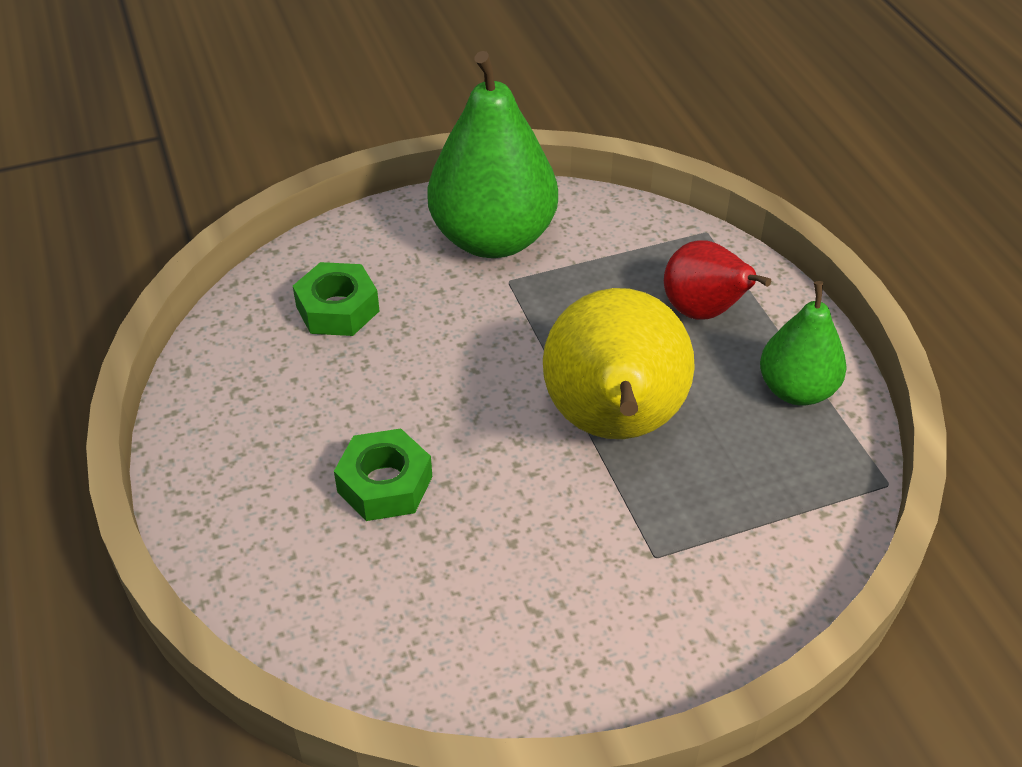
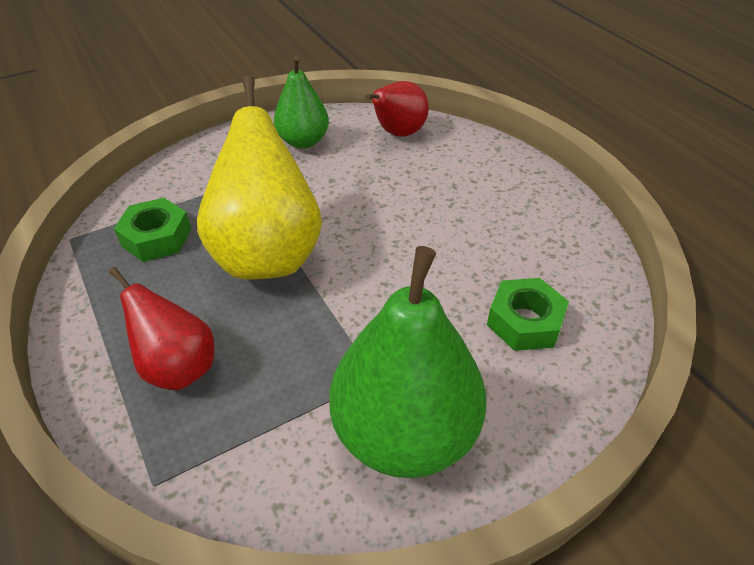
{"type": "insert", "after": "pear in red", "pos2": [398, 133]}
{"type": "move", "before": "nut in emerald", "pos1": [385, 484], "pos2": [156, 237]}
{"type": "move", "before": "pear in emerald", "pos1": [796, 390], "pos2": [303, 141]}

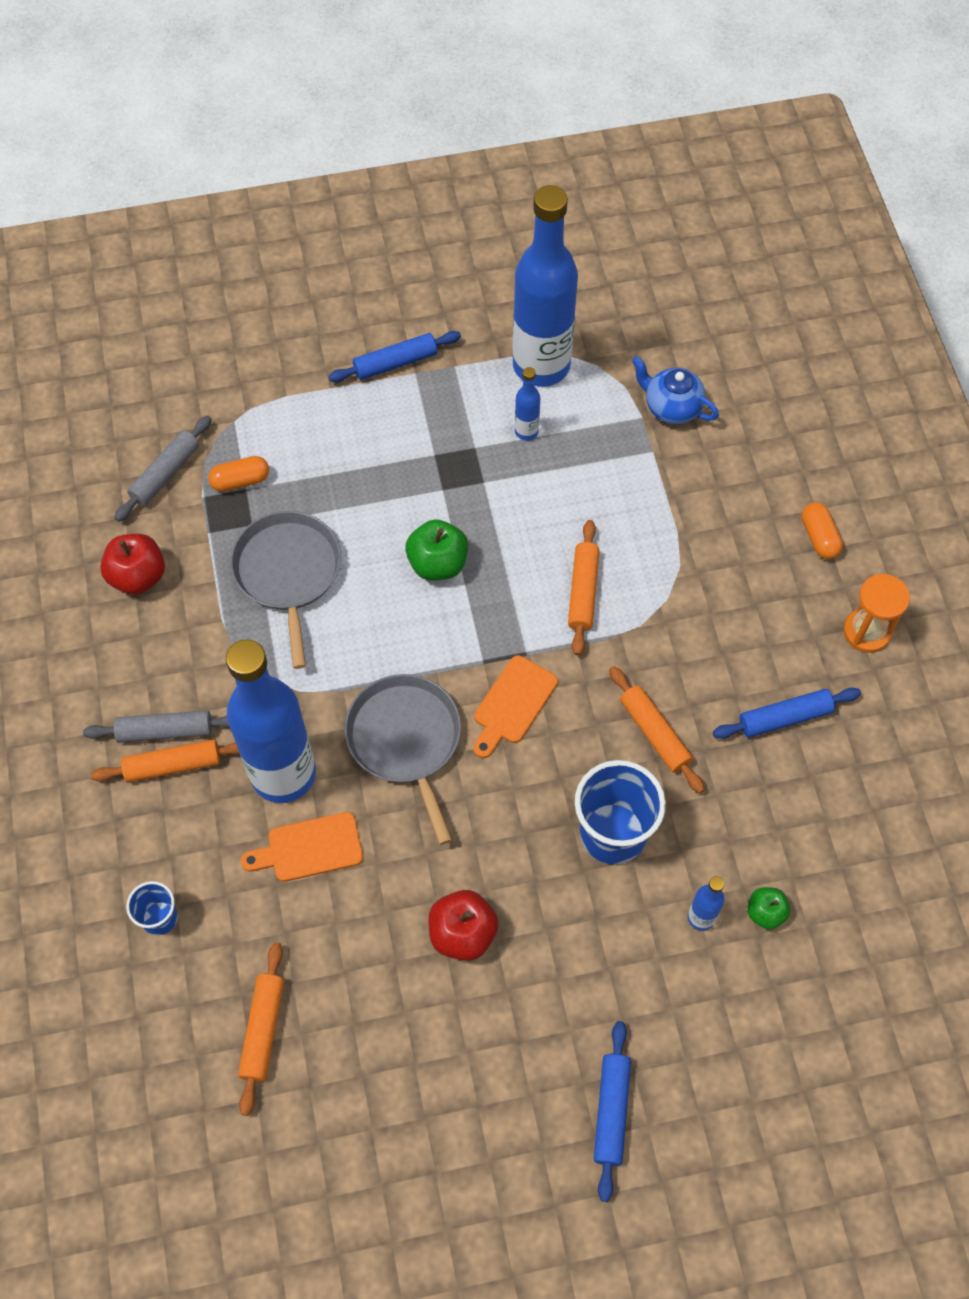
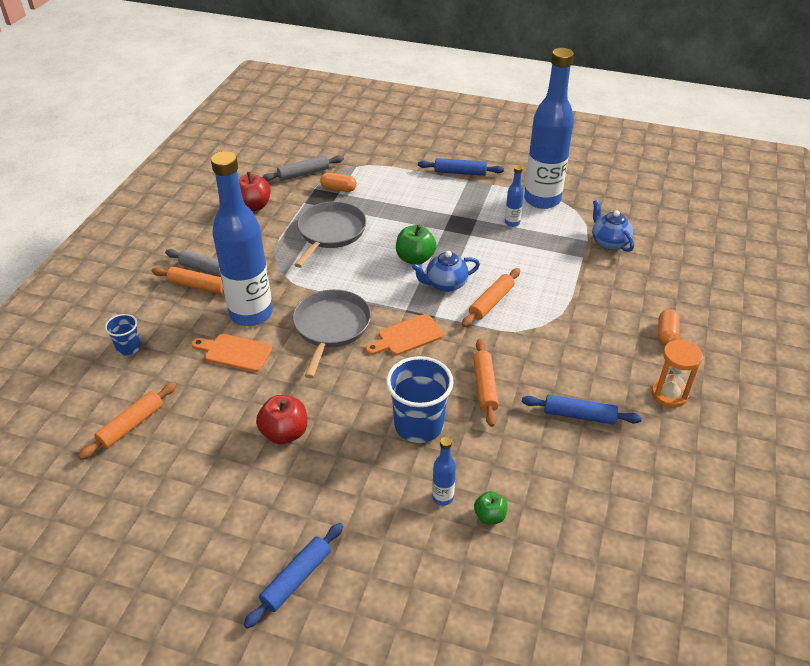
{"type": "insert", "after": "tea pot in blue", "pos2": [445, 284]}

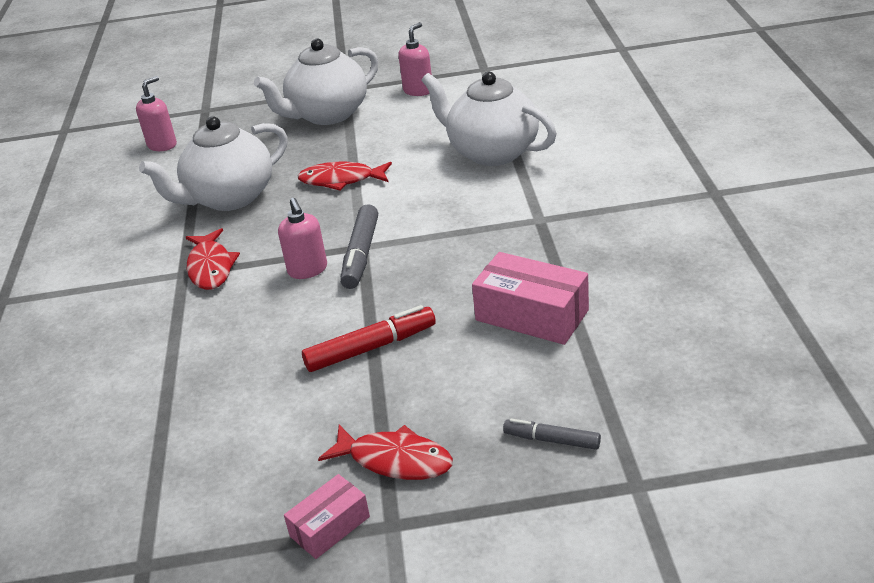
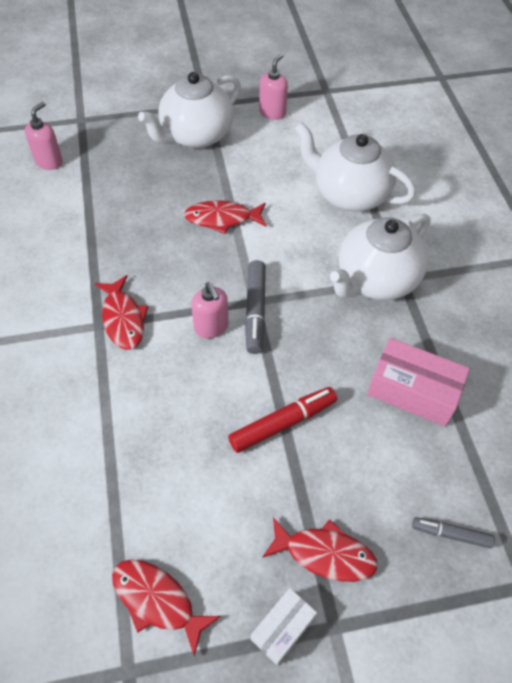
{"type": "insert", "after": "toy fish in red", "pos2": [157, 600]}
{"type": "move", "before": "tea pot in pure white", "pos1": [229, 198], "pos2": [375, 280]}
{"type": "recolor", "before": "parcel in rose-pink", "after": "parcel in pure white", "pos1": [330, 526], "pos2": [283, 628]}

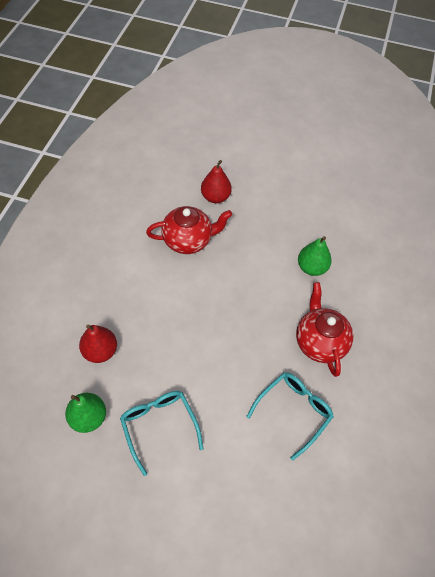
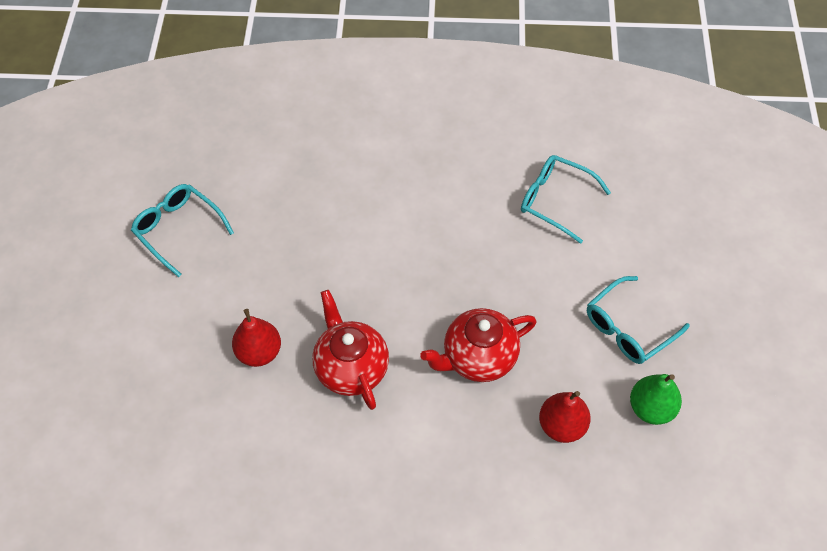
{"type": "delete", "before": "pear in emerald", "pos1": [311, 267]}
{"type": "insert", "after": "eyeglasses in aqua", "pos2": [178, 230]}
{"type": "move", "before": "tea pot in red", "pos1": [319, 342], "pos2": [478, 358]}

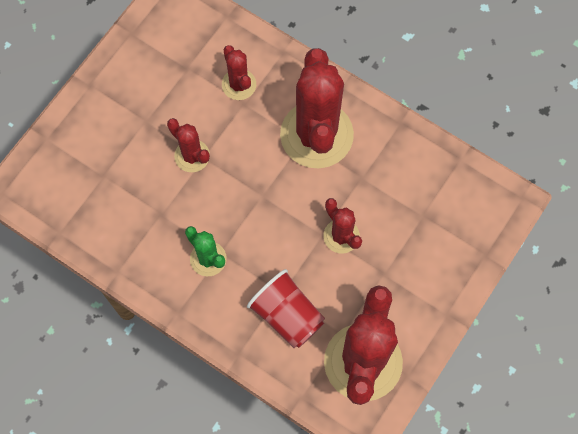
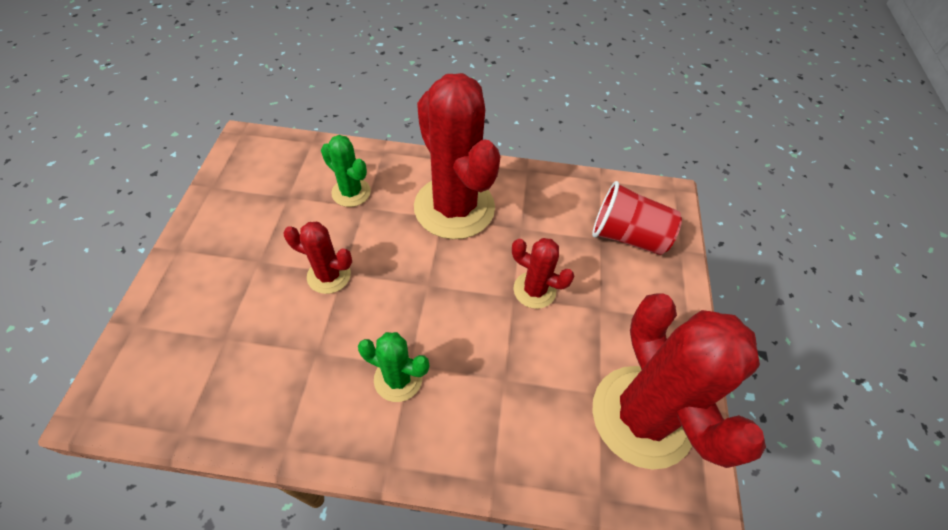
{"type": "move", "before": "beaker in red", "pos1": [287, 315], "pos2": [627, 236]}
{"type": "recolor", "before": "saguaro cactus in red", "after": "saguaro cactus in emerald", "pos1": [239, 84], "pos2": [351, 192]}

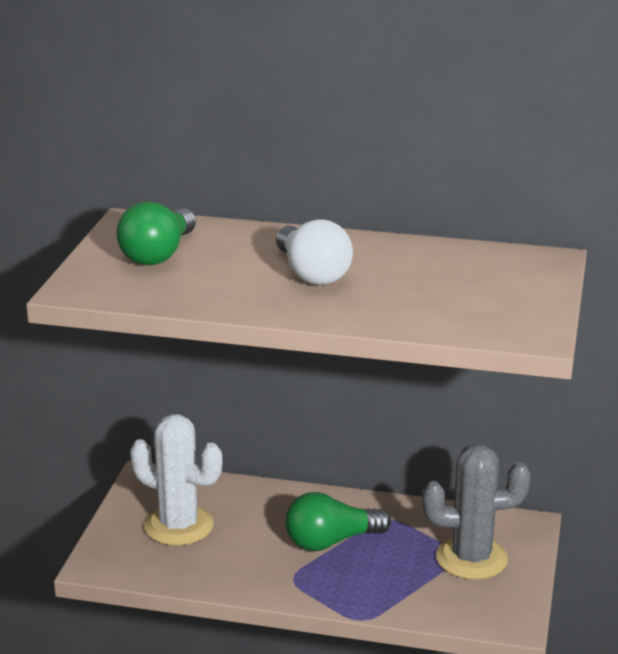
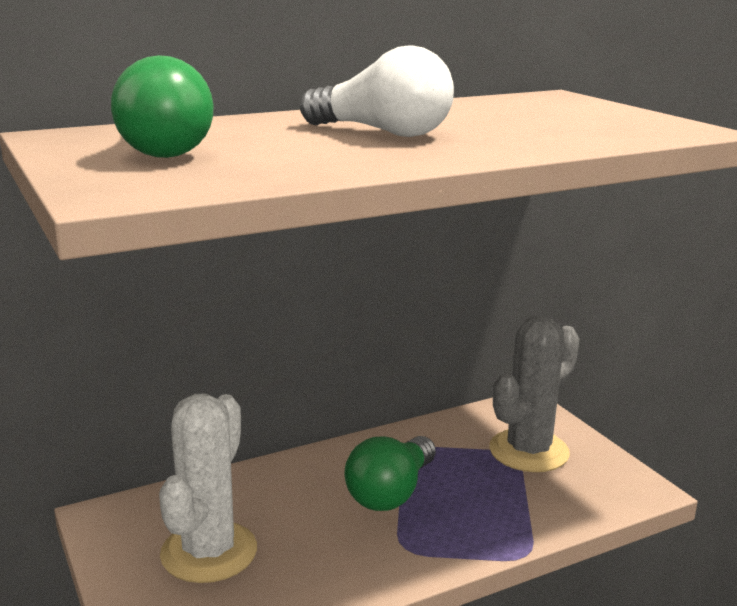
{"type": "rotate", "before": "saguaro cactus in pure white", "pos1": [179, 526], "pos2": [209, 552], "turn": -60}

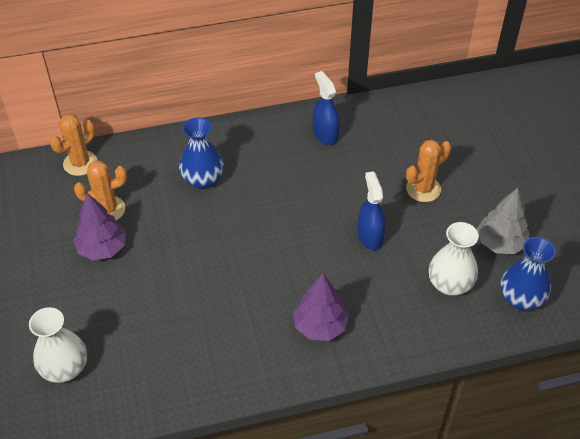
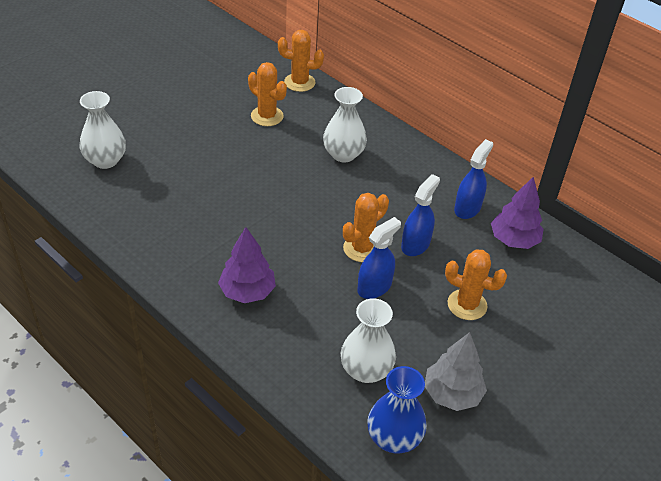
{"type": "insert", "after": "saguaro cactus in bright orange", "pos2": [362, 248]}
{"type": "insert", "after": "spray bottle in blue", "pos2": [415, 244]}
{"type": "move", "before": "tree in purple", "pos1": [102, 248], "pos2": [514, 240]}
{"type": "recolor", "before": "tall vase in blue", "after": "tall vase in pure white", "pos1": [203, 180], "pos2": [343, 154]}

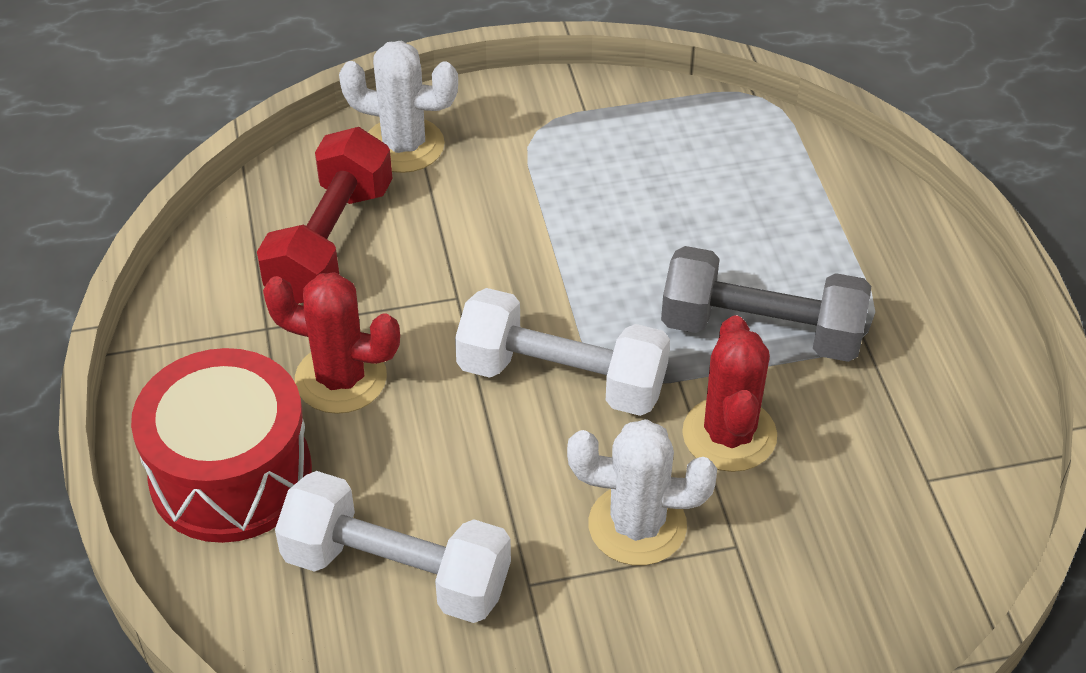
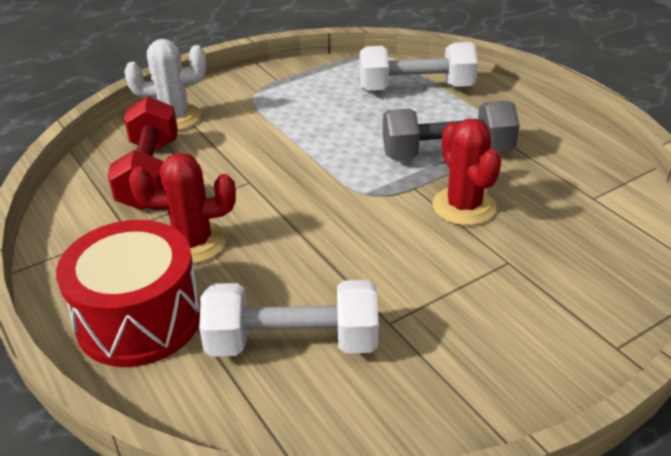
{"type": "delete", "before": "saguaro cactus in pure white", "pos1": [637, 525]}
{"type": "move", "before": "free weight in pure white", "pos1": [561, 379], "pos2": [416, 88]}

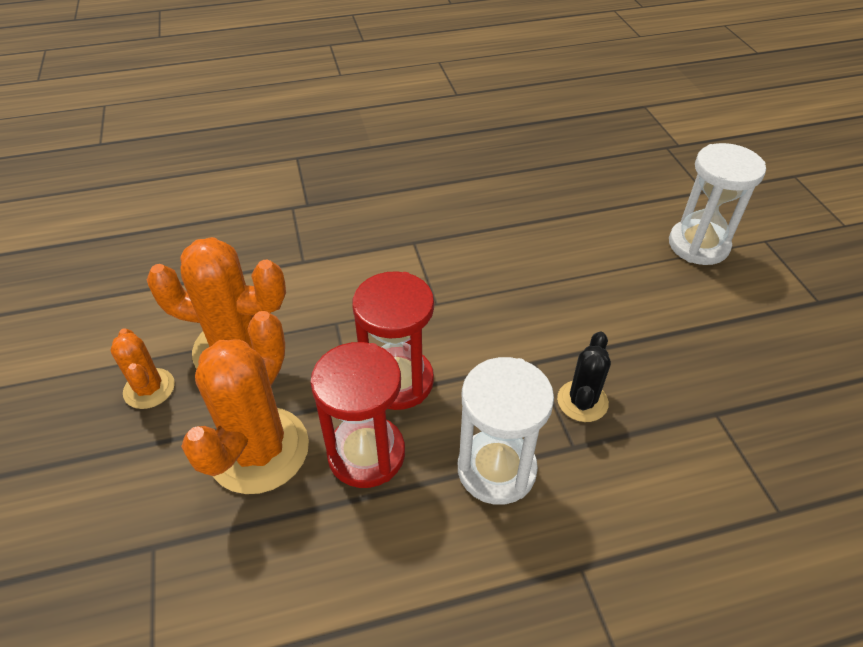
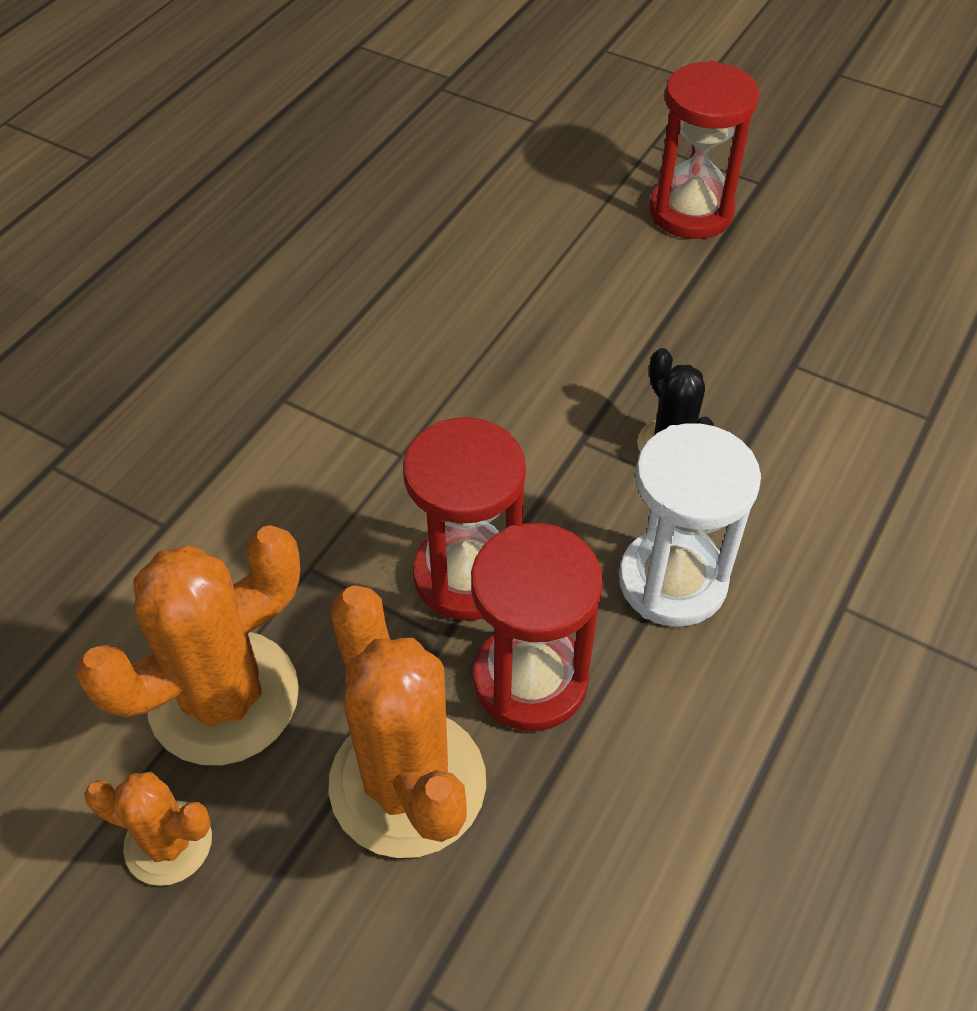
{"type": "delete", "before": "hourglass in pure white", "pos1": [698, 245]}
{"type": "insert", "after": "hourglass in red", "pos2": [691, 212]}

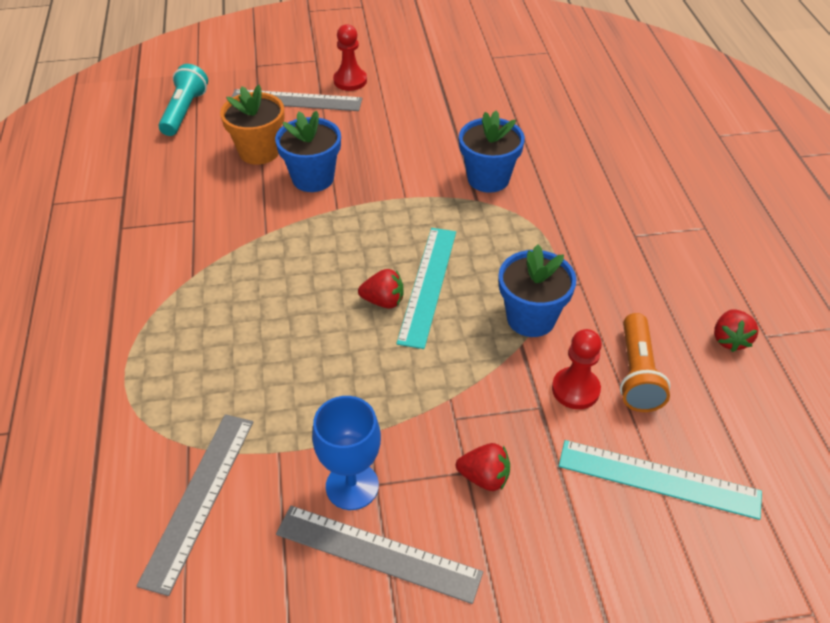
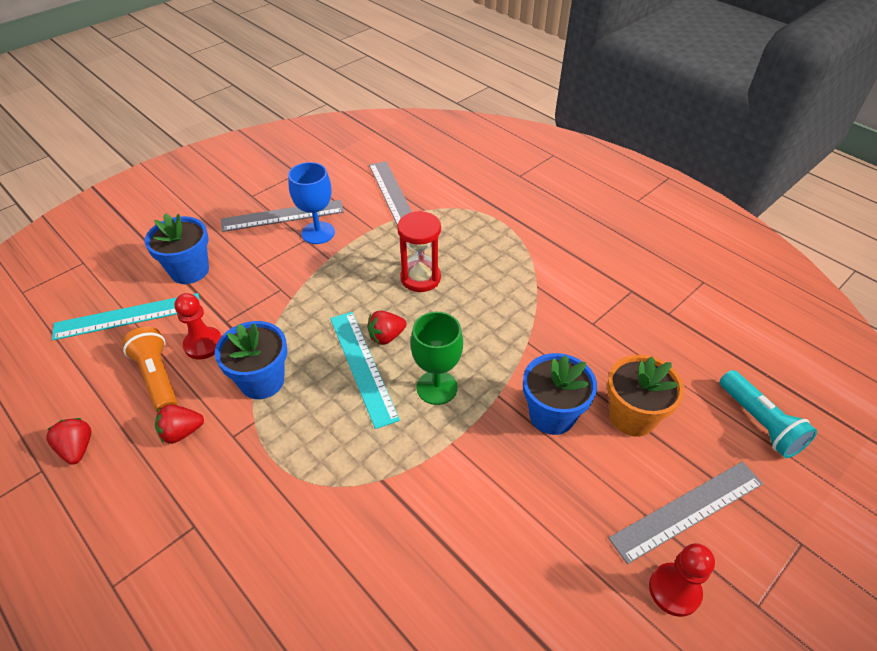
{"type": "insert", "after": "hourglass in red", "pos2": [420, 278]}
{"type": "insert", "after": "wine glass in emerald", "pos2": [437, 387]}
{"type": "move", "before": "berry in red", "pos1": [484, 477], "pos2": [182, 432]}
{"type": "move", "before": "flower pot in blue", "pos1": [488, 178], "pos2": [189, 270]}

